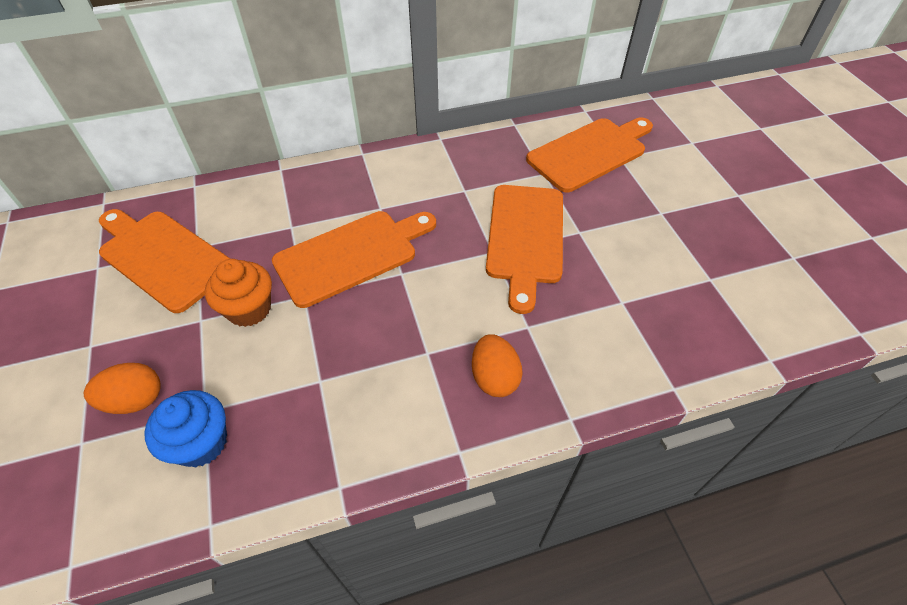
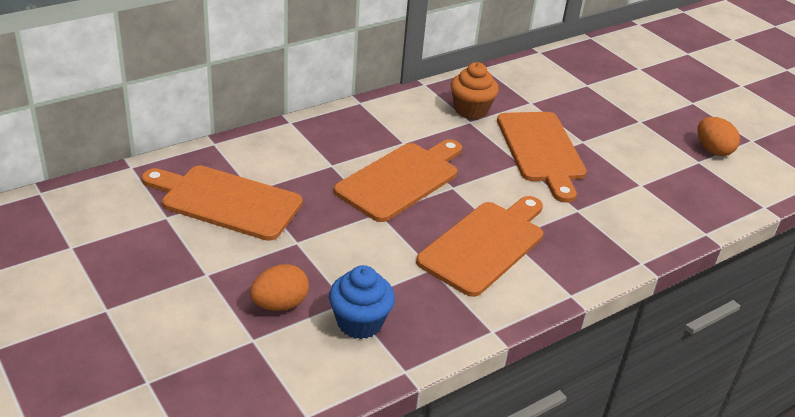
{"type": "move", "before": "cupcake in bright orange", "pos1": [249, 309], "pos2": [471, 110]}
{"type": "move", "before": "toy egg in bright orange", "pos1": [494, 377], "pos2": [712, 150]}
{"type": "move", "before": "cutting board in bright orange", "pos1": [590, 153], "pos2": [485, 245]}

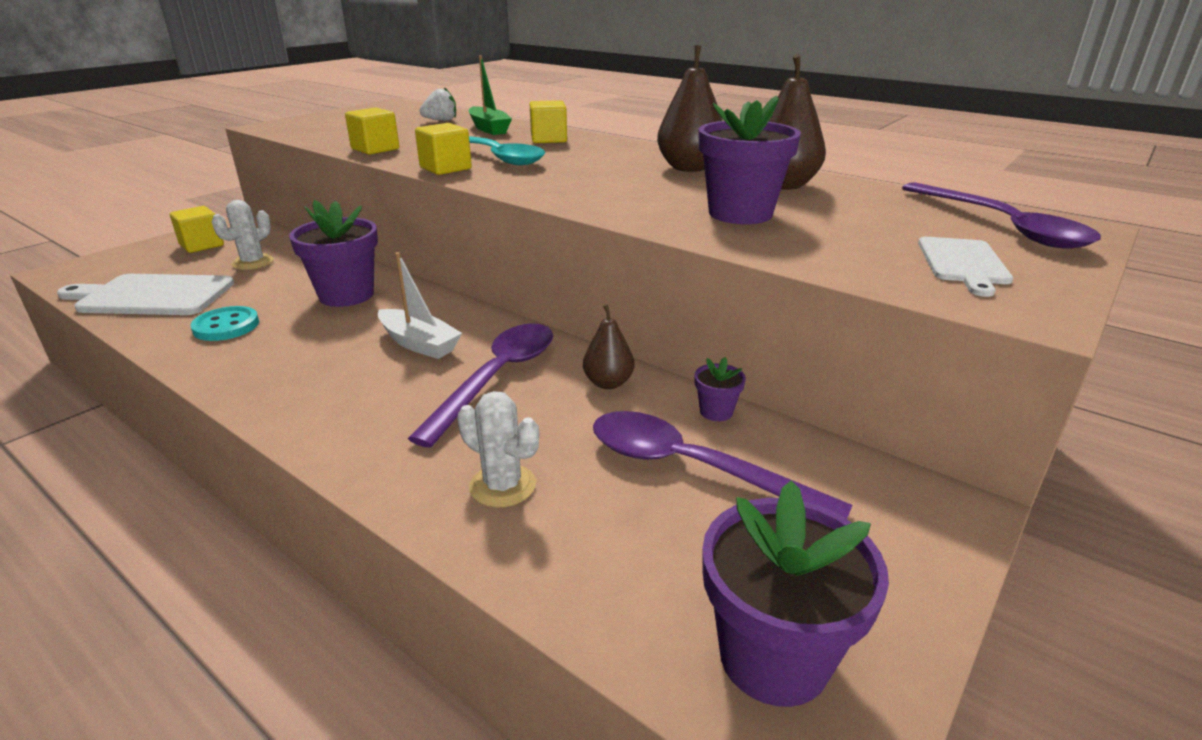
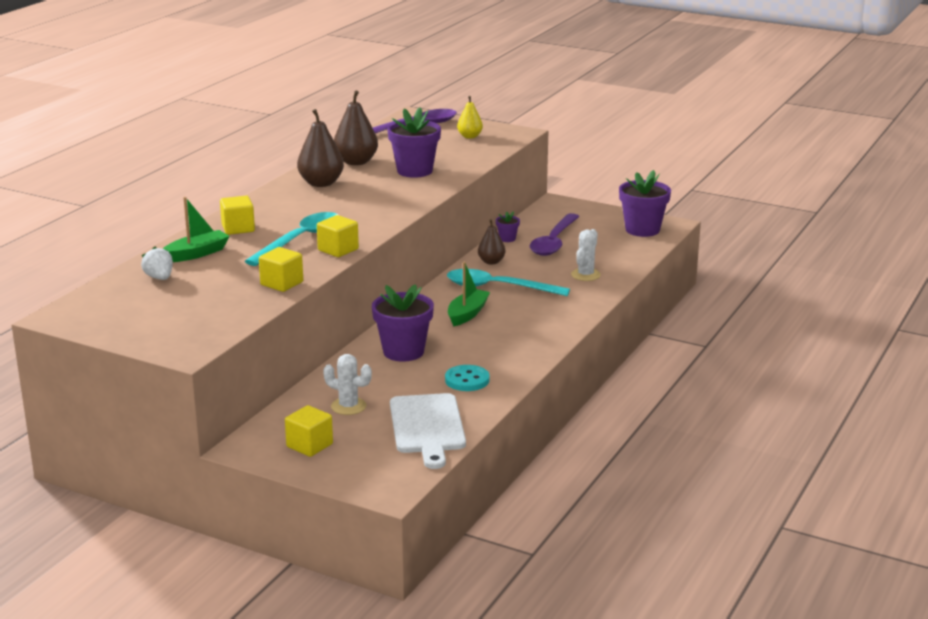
{"type": "replace", "before": "cutting board in pure white", "after": "pear in golden", "pos1": [963, 263], "pos2": [469, 136]}
{"type": "recolor", "before": "toy boat in pure white", "after": "toy boat in emerald", "pos1": [419, 344], "pos2": [467, 314]}
{"type": "recolor", "before": "spoon in purple", "after": "spoon in aqua", "pos1": [497, 378], "pos2": [498, 287]}

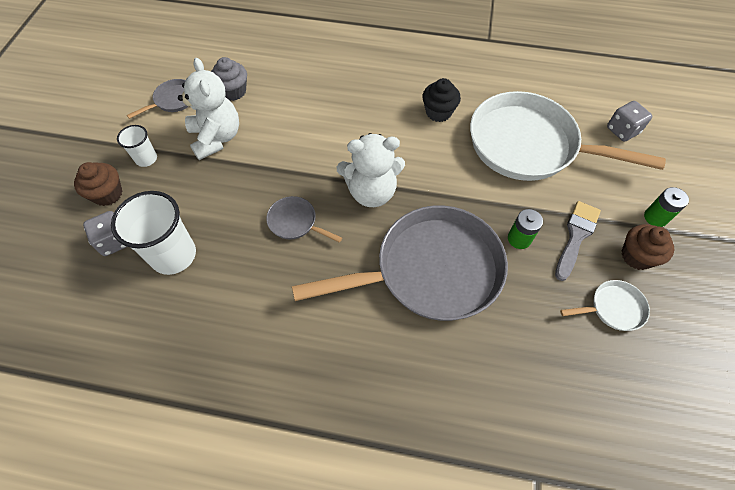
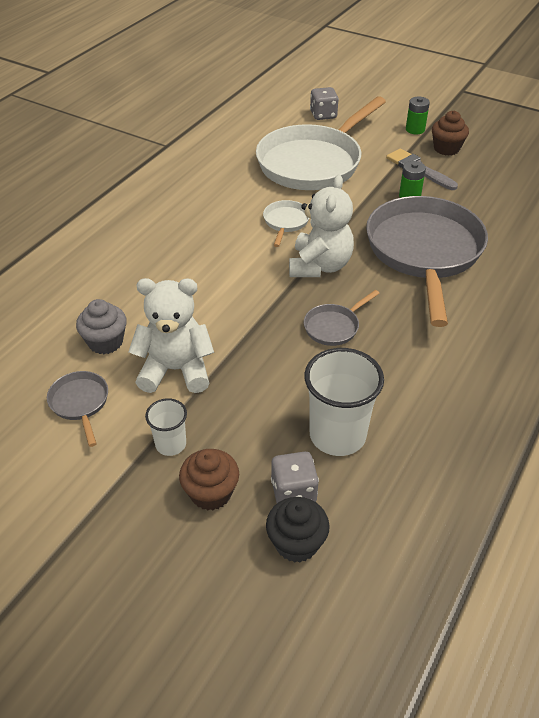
{"type": "move", "before": "cupcake in black", "pos1": [438, 112], "pos2": [296, 543]}
{"type": "move", "before": "skillet in pure white", "pos1": [613, 308], "pos2": [285, 222]}

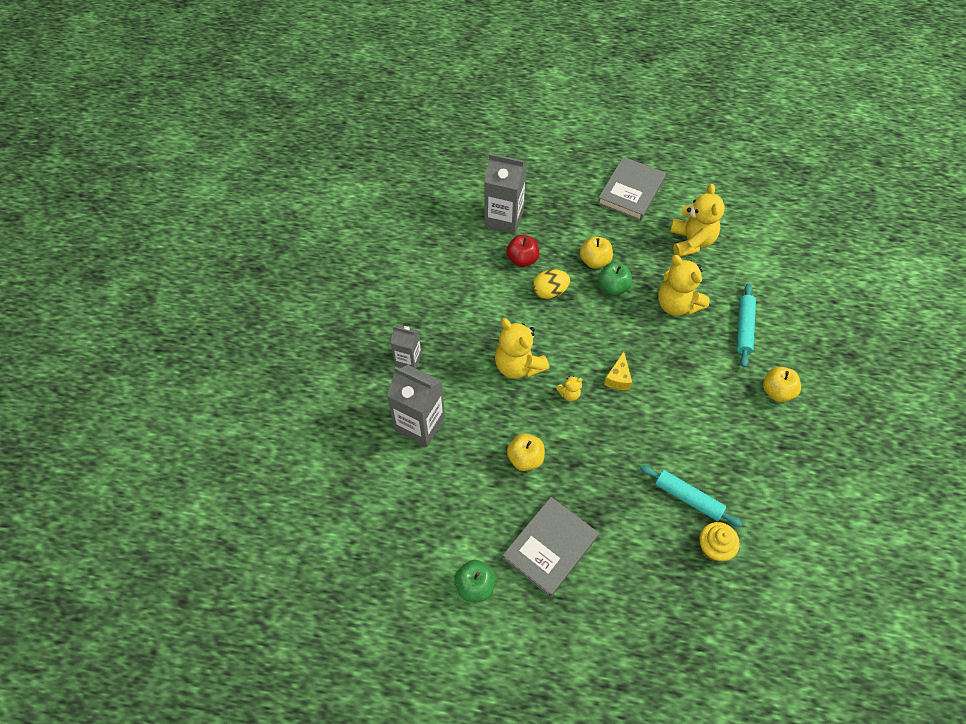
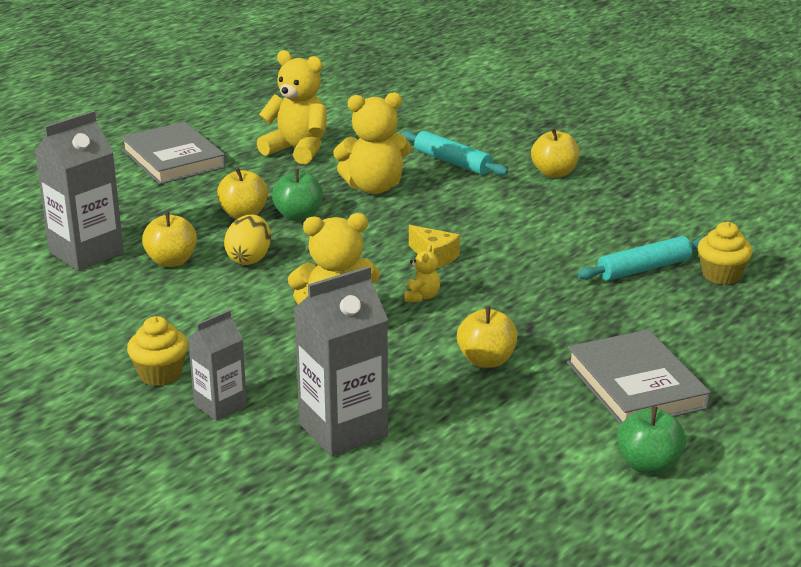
{"type": "insert", "after": "cupcake in golden", "pos2": [160, 374]}
{"type": "recolor", "before": "apple in red", "after": "apple in golden", "pos1": [522, 259], "pos2": [171, 261]}

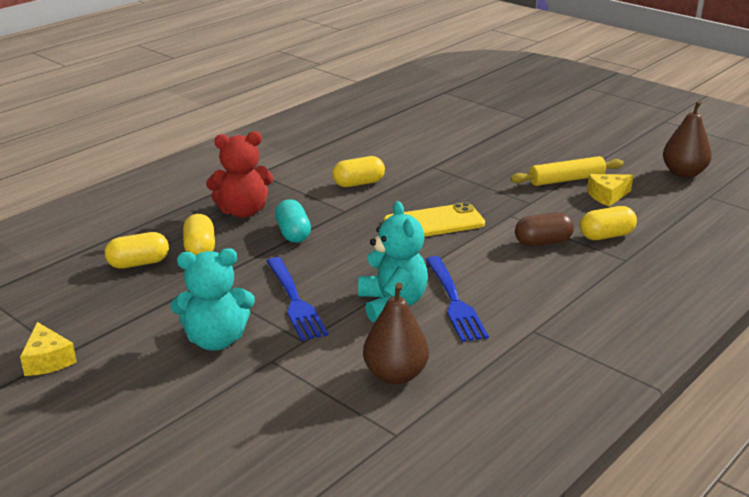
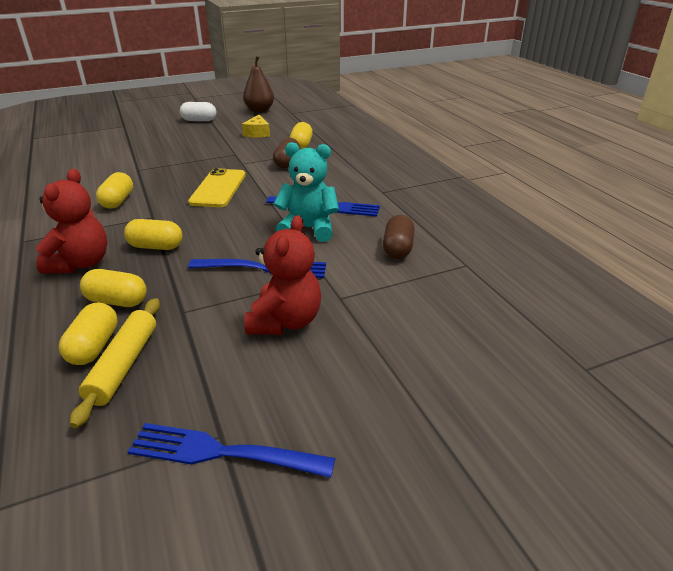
{"type": "insert", "after": "capsule in pure white", "pos2": [199, 120]}
{"type": "move", "before": "pastry roller in golden", "pos1": [566, 180], "pos2": [124, 365]}
{"type": "replace", "before": "cheese in golden", "after": "dinner fork in blue", "pos1": [47, 360], "pos2": [223, 452]}
{"type": "replace", "before": "pear in brown", "after": "capsule in brown", "pos1": [395, 375], "pos2": [397, 248]}
{"type": "recolor", "before": "teddy in aqua", "after": "teddy in red", "pos1": [216, 340], "pos2": [285, 321]}
{"type": "recolor", "before": "capsule in aqua", "after": "capsule in golden", "pos1": [293, 233], "pos2": [156, 246]}

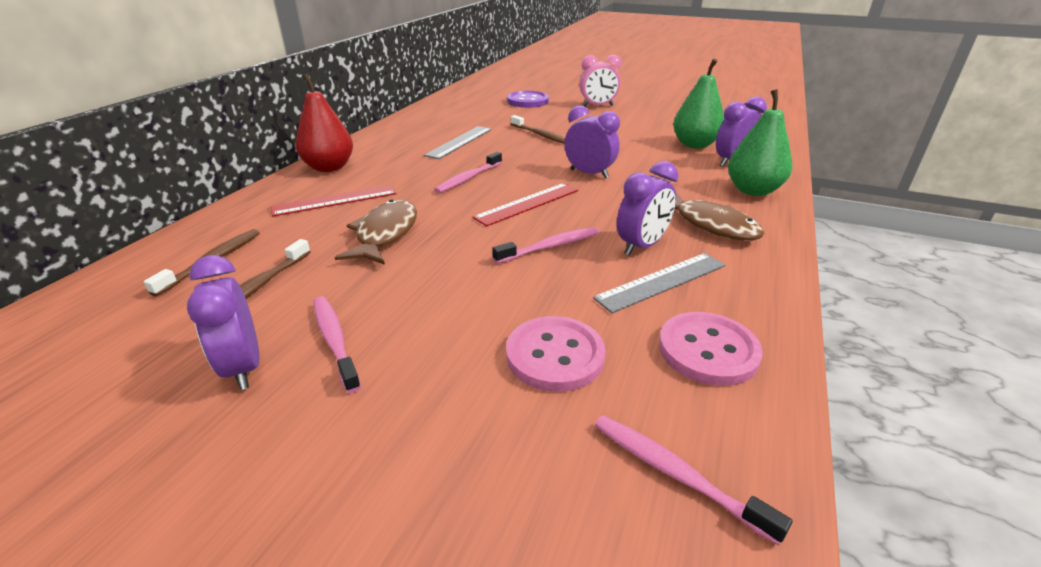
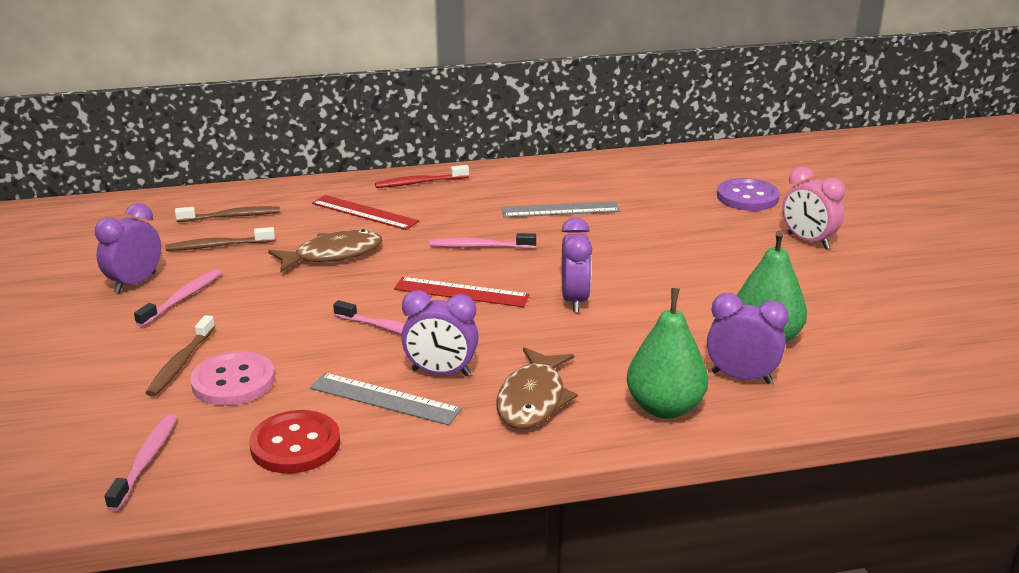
{"type": "move", "before": "toothbrush in brown", "pos1": [540, 135], "pos2": [181, 363]}
{"type": "replace", "before": "pear in red", "after": "toothbrush in red", "pos1": [329, 167], "pos2": [420, 183]}
{"type": "recolor", "before": "button in rose-pink", "after": "button in red", "pos1": [708, 350], "pos2": [295, 445]}

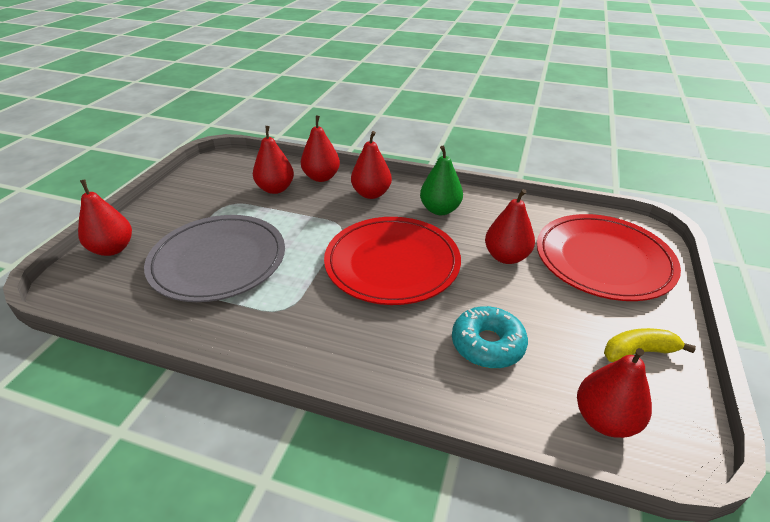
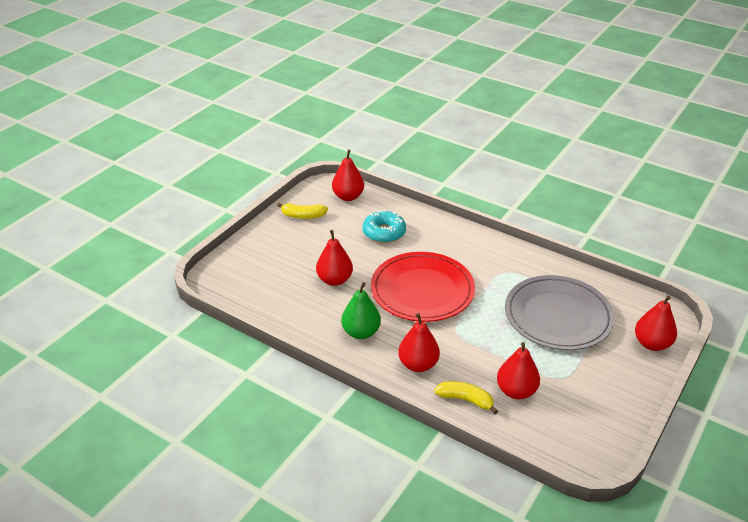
{"type": "delete", "before": "plate in red", "pos1": [603, 260]}
{"type": "replace", "before": "pear in red", "after": "toy banana in golden", "pos1": [321, 177], "pos2": [466, 400]}

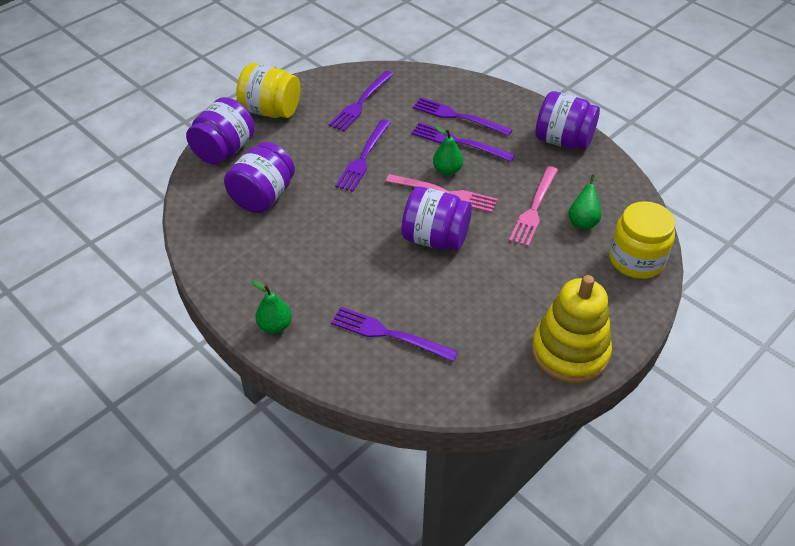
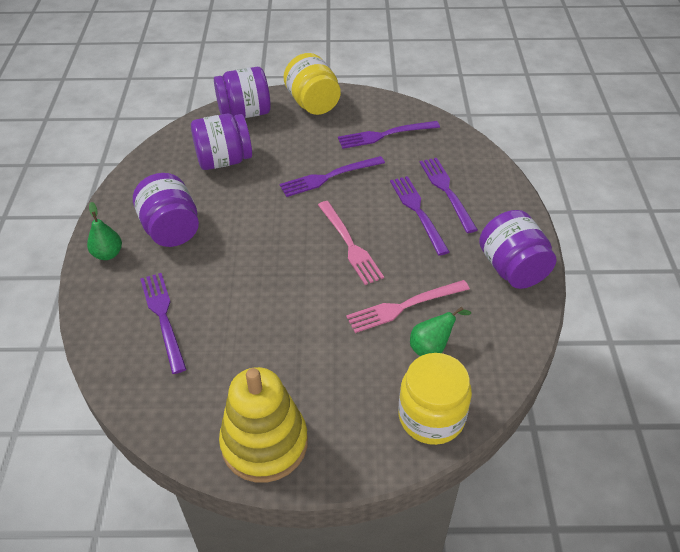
{"type": "delete", "before": "pear in emerald", "pos1": [447, 170]}
{"type": "move", "before": "jar in purple", "pos1": [435, 238], "pos2": [171, 229]}

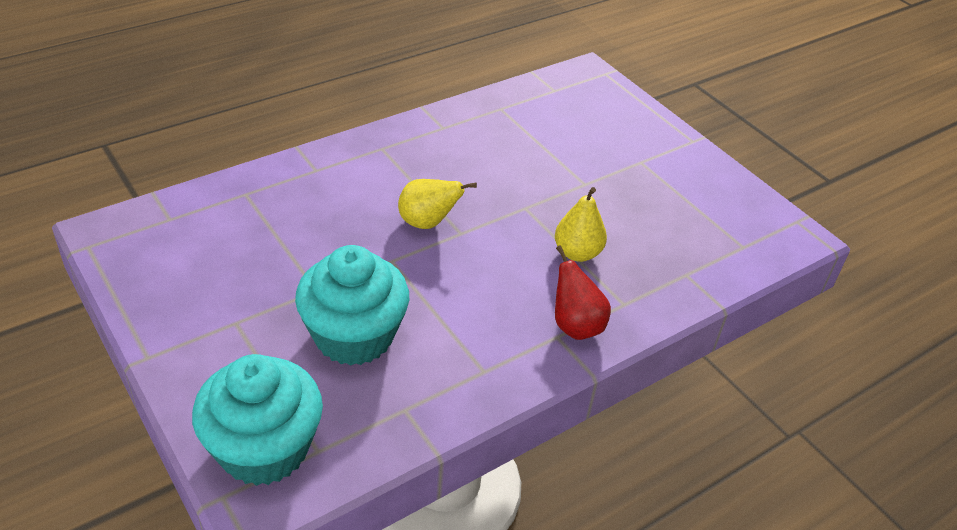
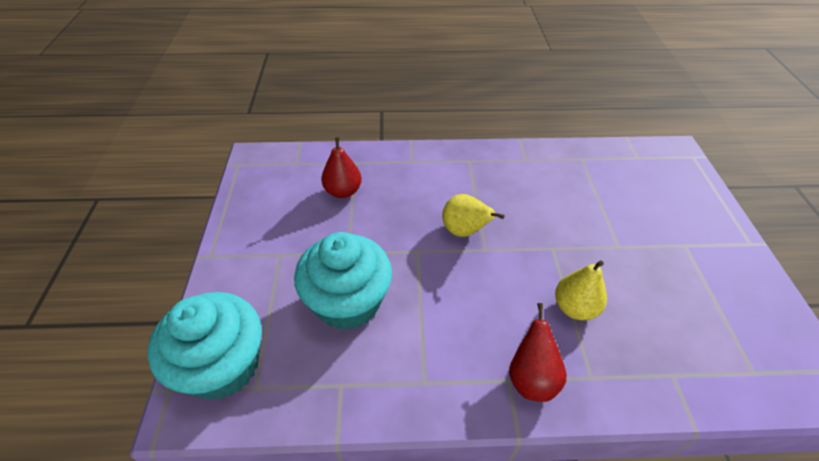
{"type": "insert", "after": "pear in red", "pos2": [343, 191]}

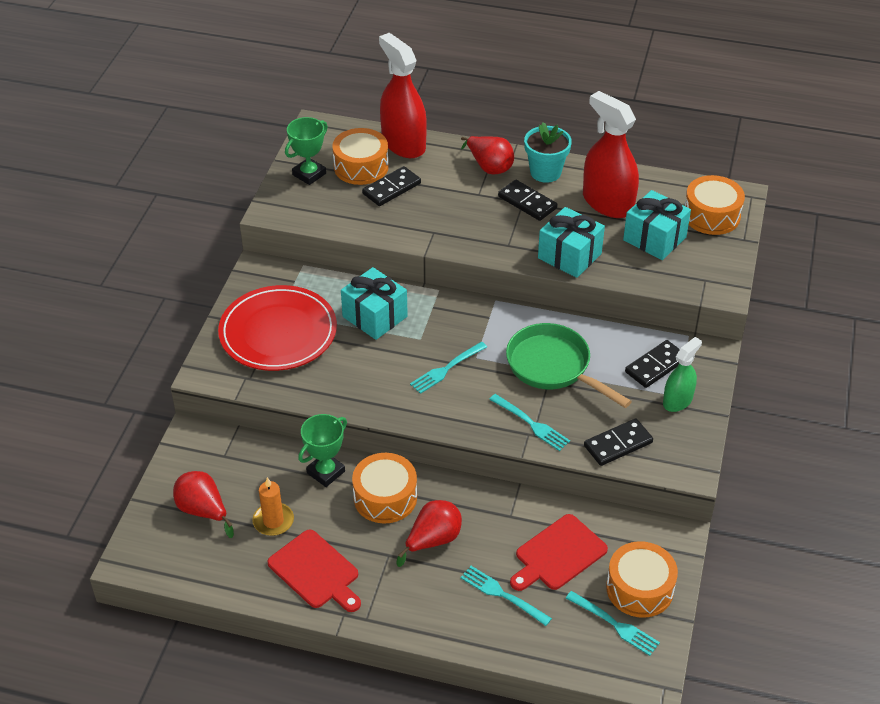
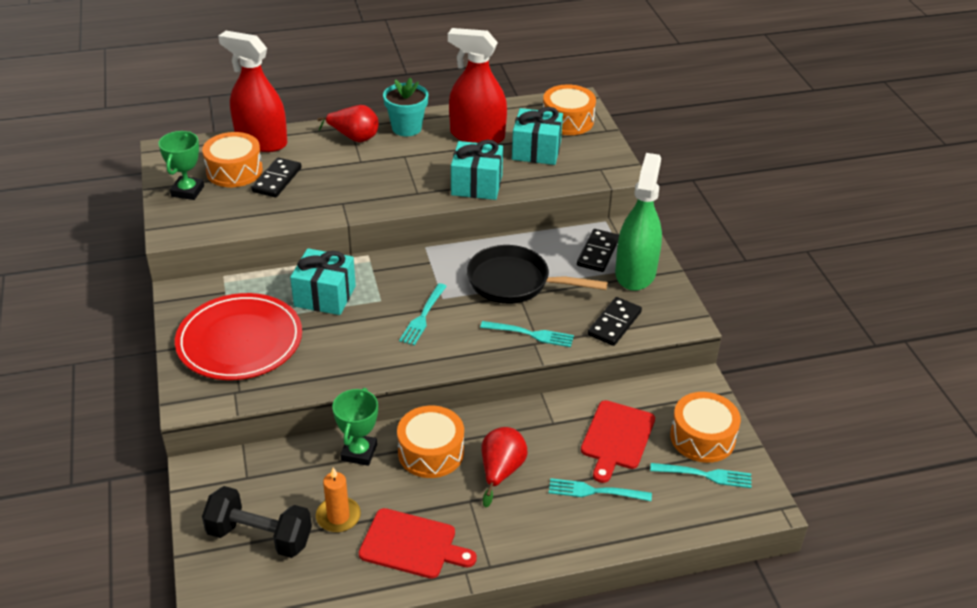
{"type": "delete", "before": "domino piece in black", "pos1": [527, 202]}
{"type": "replace", "before": "pear in red", "after": "free weight in black", "pos1": [203, 511], "pos2": [260, 536]}
{"type": "recolor", "before": "skillet in emerald", "after": "skillet in black", "pos1": [553, 367], "pos2": [515, 282]}
{"type": "resize", "before": "spray bottle in emerald", "pos1": [677, 401], "pos2": [635, 273], "scale": 1.74}

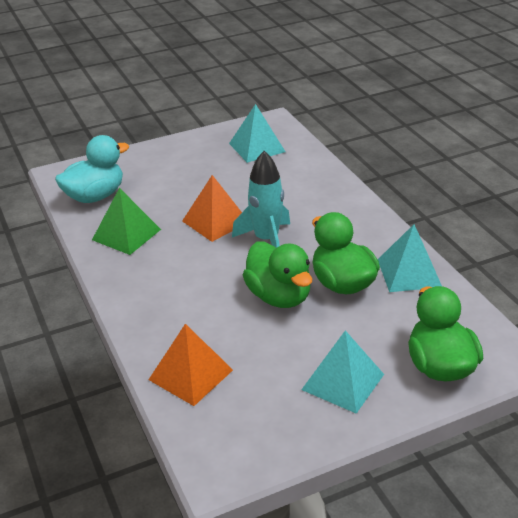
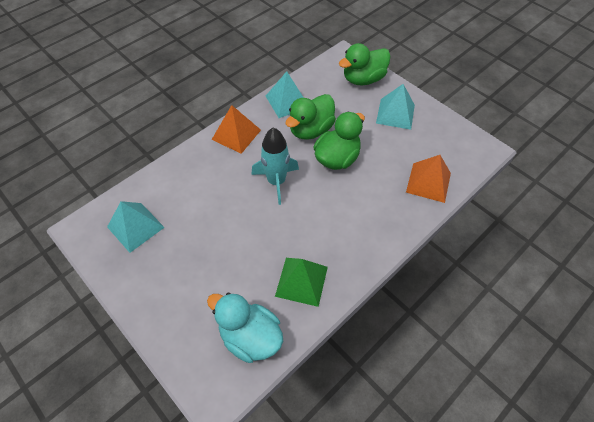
{"type": "move", "before": "pyramid shape in bright orange", "pos1": [215, 221], "pos2": [236, 134]}

